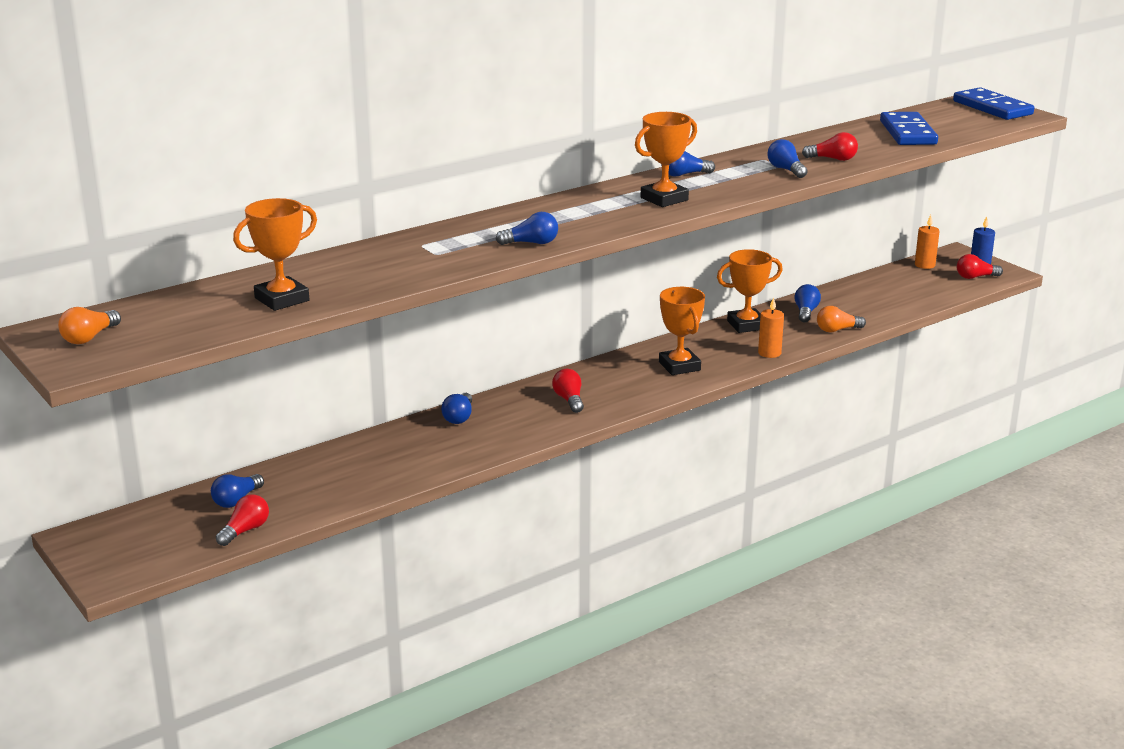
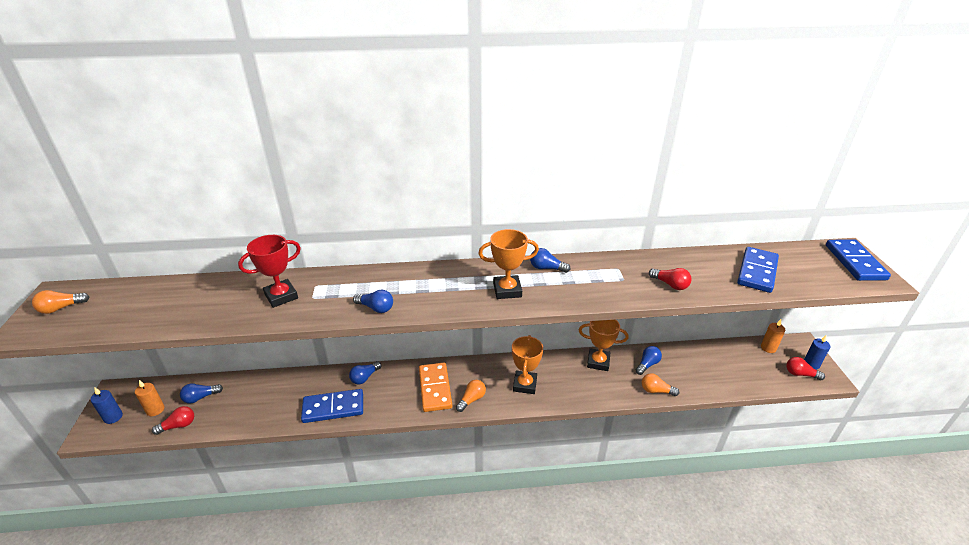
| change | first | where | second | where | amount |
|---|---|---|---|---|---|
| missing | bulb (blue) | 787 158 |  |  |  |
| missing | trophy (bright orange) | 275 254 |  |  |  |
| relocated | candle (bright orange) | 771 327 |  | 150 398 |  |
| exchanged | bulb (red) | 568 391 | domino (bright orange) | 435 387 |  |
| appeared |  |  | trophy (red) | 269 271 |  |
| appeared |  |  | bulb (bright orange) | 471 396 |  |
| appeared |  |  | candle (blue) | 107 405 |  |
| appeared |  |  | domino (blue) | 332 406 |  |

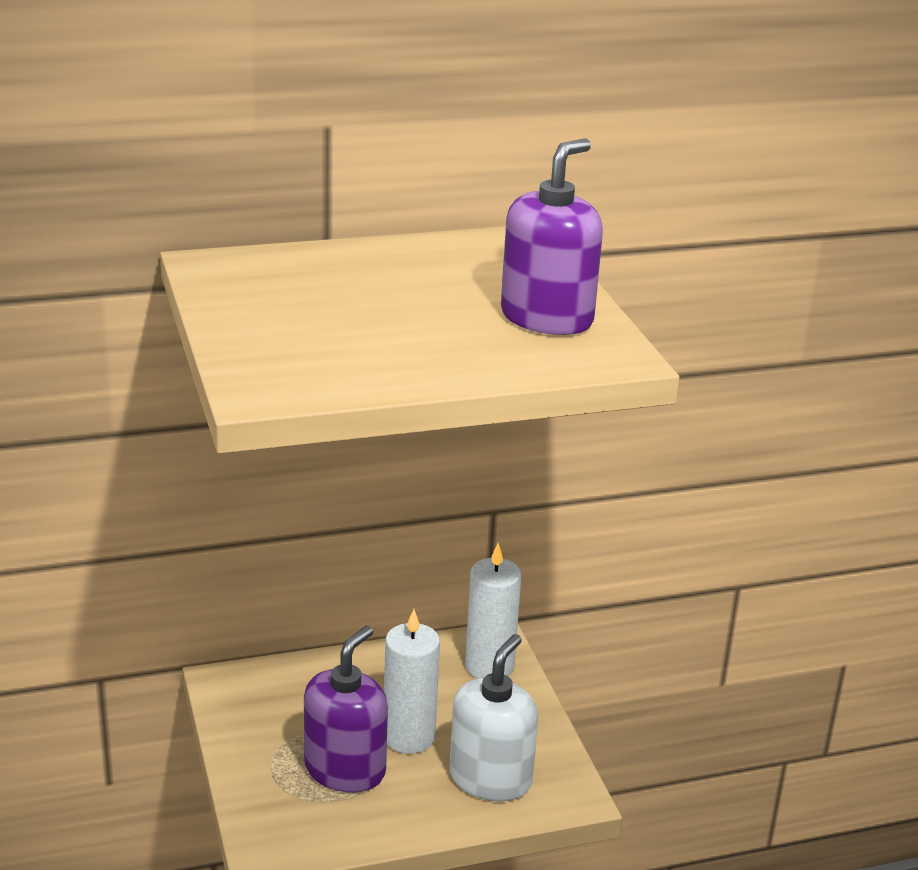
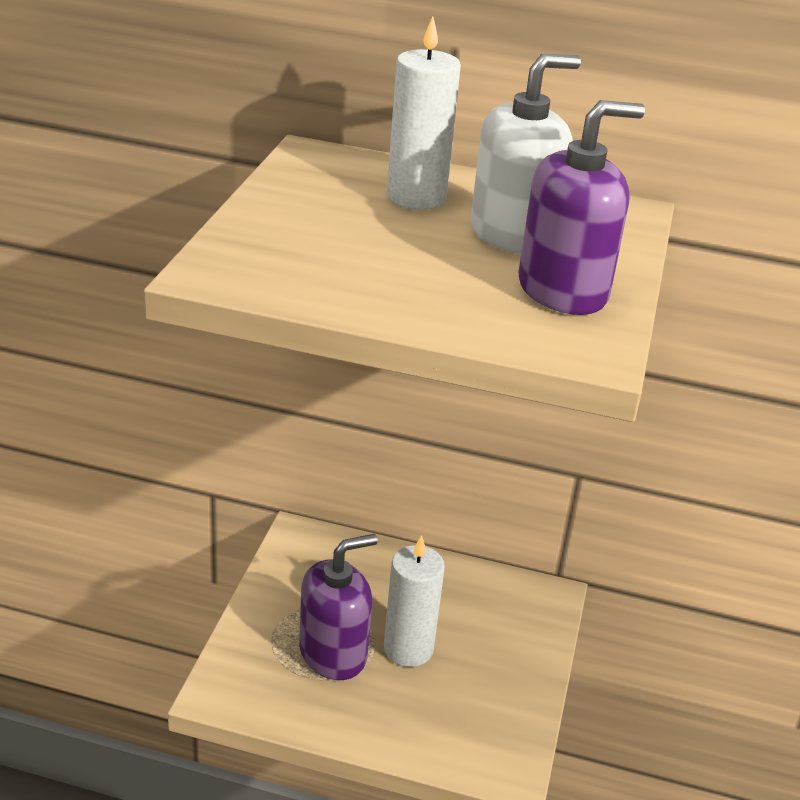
| change | first | where | second | where | amount |
|---|---|---|---|---|---|
| relocated | candle (snow-white) | 493 611 |  | 424 113 |  |
| relocated | pump bottle (snow-white) | 493 718 |  | 525 154 |  |

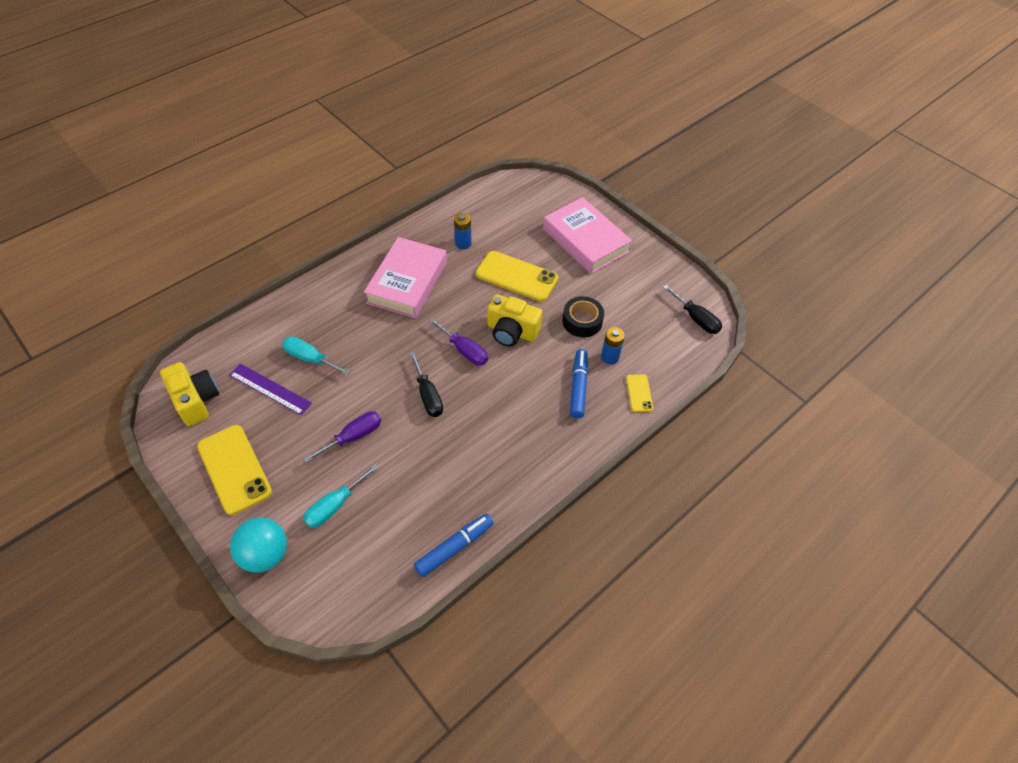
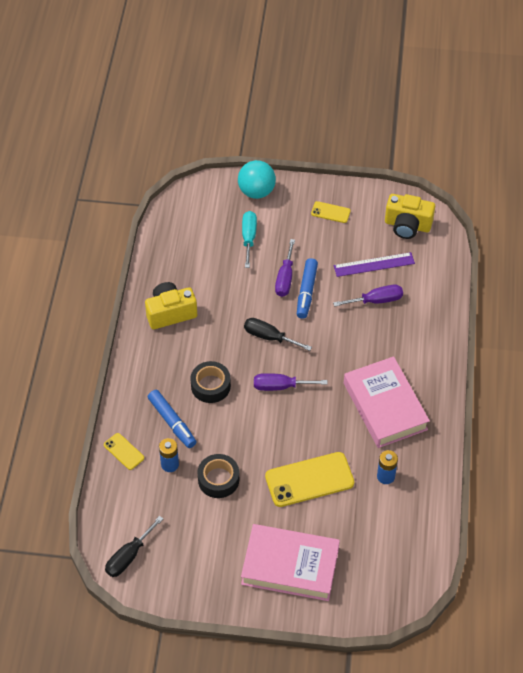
| change | first | where | second | where | amount |
|---|---|---|---|---|---|
| spun | screwdriver (black) | 692 309 |  | 134 546 | 60 degrees counterclockwise |
| relocated | photo camera (bright yellow) | 514 320 |  | 171 305 |  |
| colour | screwdriver (turquoise) | 316 355 | screwdriver (royal purple) | 368 296 |  |
| size | smartphone (bright yellow) | 234 470 |  | 330 212 | x0.50 |
| relocated | marker (blue) | 454 545 |  | 307 288 |  |
| appeared |  |  | tape (black) | 210 382 |  |

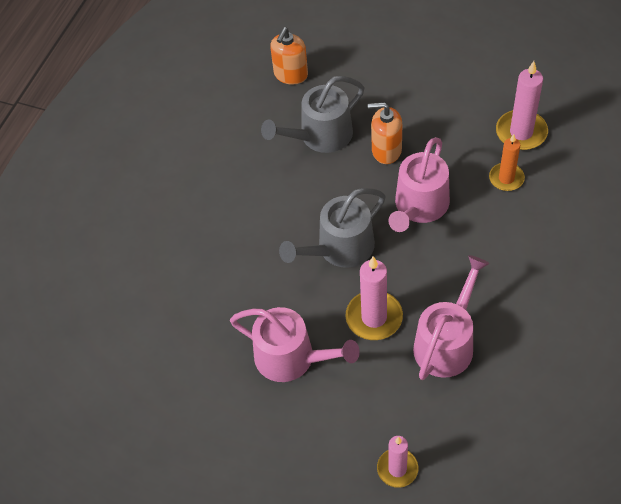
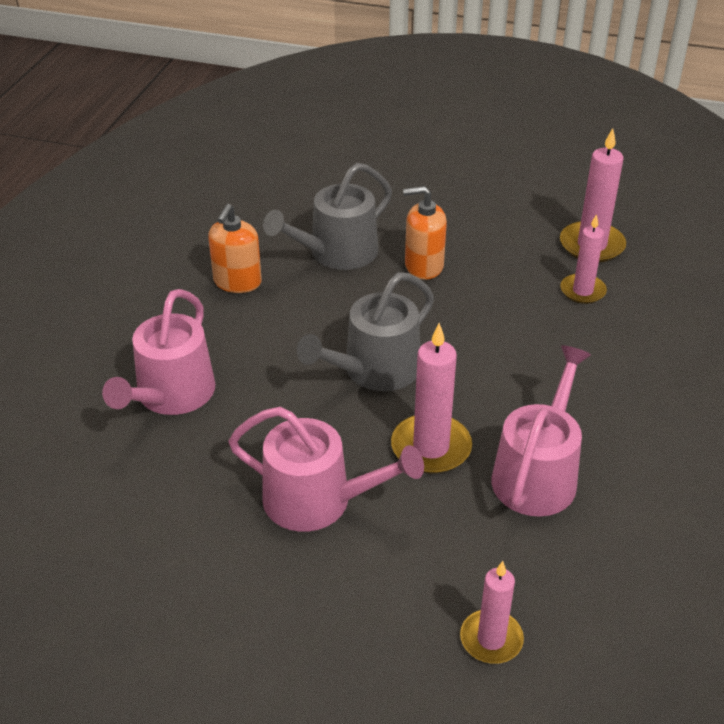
| change | first | where | second | where | amount |
|---|---|---|---|---|---|
| relocated | pump bottle (bright orange) | 289 56 |  | 235 248 |  |
| colour | candle (bright orange) | 507 162 | candle (rosy) | 583 259 |  |
| relocated | sprinkling can (rosy) | 419 184 |  | 159 352 |  |

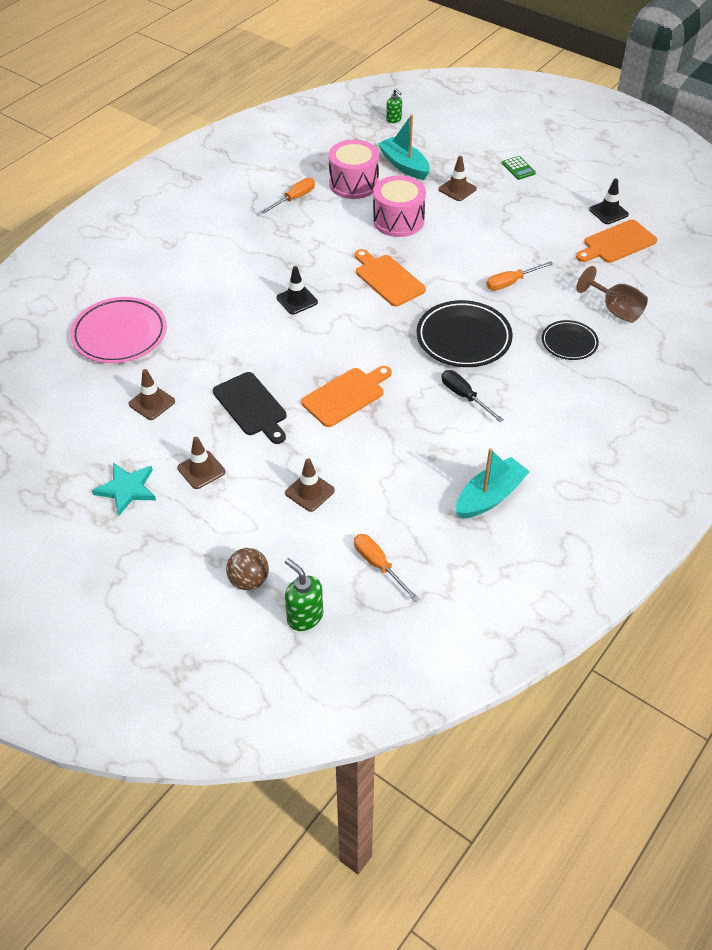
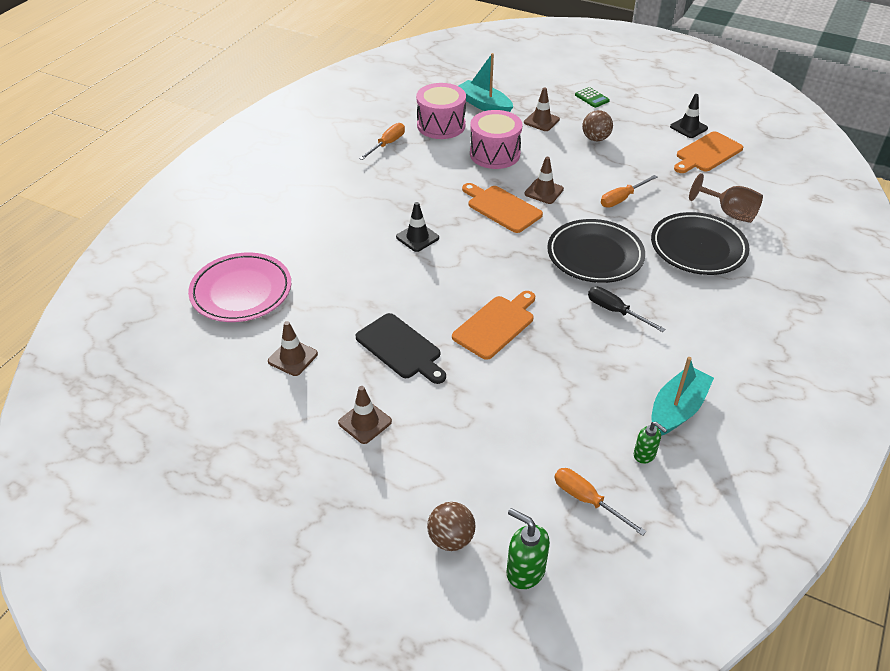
| change | first | where | second | where | amount |
|---|---|---|---|---|---|
| relocated | pump bottle (emerald) | 394 106 |  | 650 443 |  |
| size | dinner plate (black) | 570 340 |  | 700 243 | x1.70 |
| relocated | safety cone (russet) | 310 485 |  | 544 180 |  |
| missing | star shape (turquoise) | 124 489 |  |  |  |
| appeared |  |  | ball (russet) | 597 125 |  |

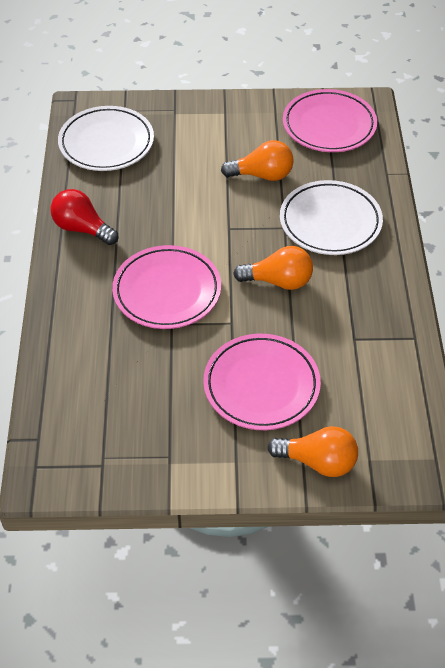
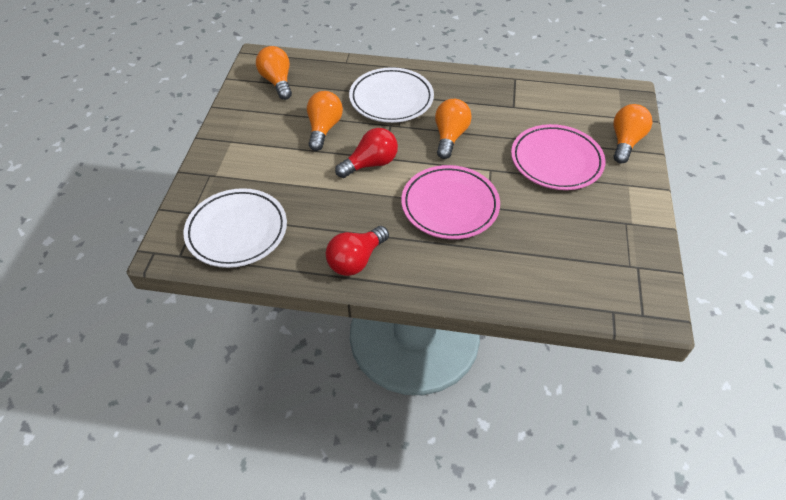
| change | first | where | second | where | amount |
|---|---|---|---|---|---|
| exchanged | dinner plate (rosy) | 330 120 | bulb (bright orange) | 274 73 |  |
| appeared |  |  | bulb (red) | 366 153 |  |

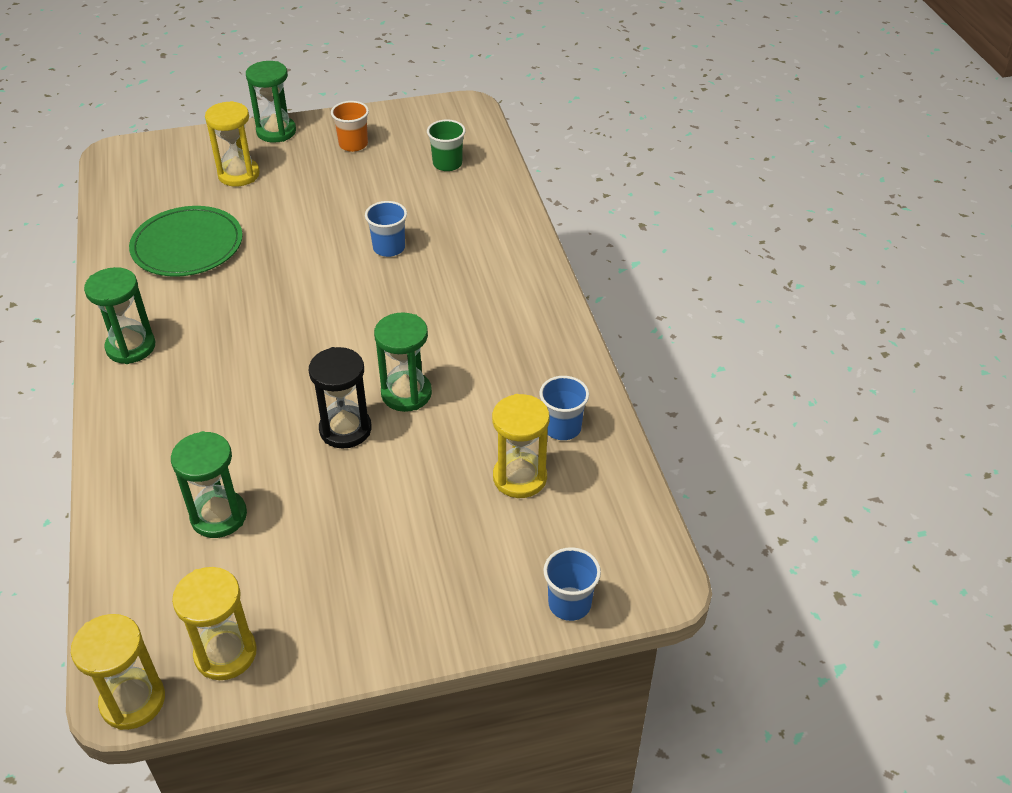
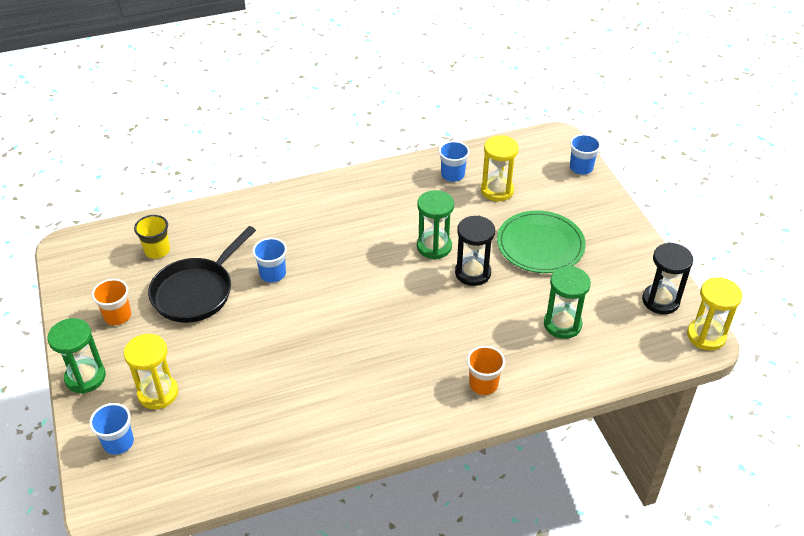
| change | first | where | second | where | amount |
|---|---|---|---|---|---|
| colour | beaker (emerald) | 446 145 | beaker (bright yellow) | 152 237 |  |
| relocated | dinner plate (emerald) | 186 241 |  | 541 241 |  |
| missing | sandglass (emerald) | 119 315 |  |  |  |
| colour | sandglass (bright yellow) | 214 623 | sandglass (black) | 667 278 |  |
| appeared |  |  | pan (black) | 202 274 |  |
| appeared |  |  | beaker (bright orange) | 486 370 |  |
| appeared |  |  | beaker (blue) | 111 429 |  |

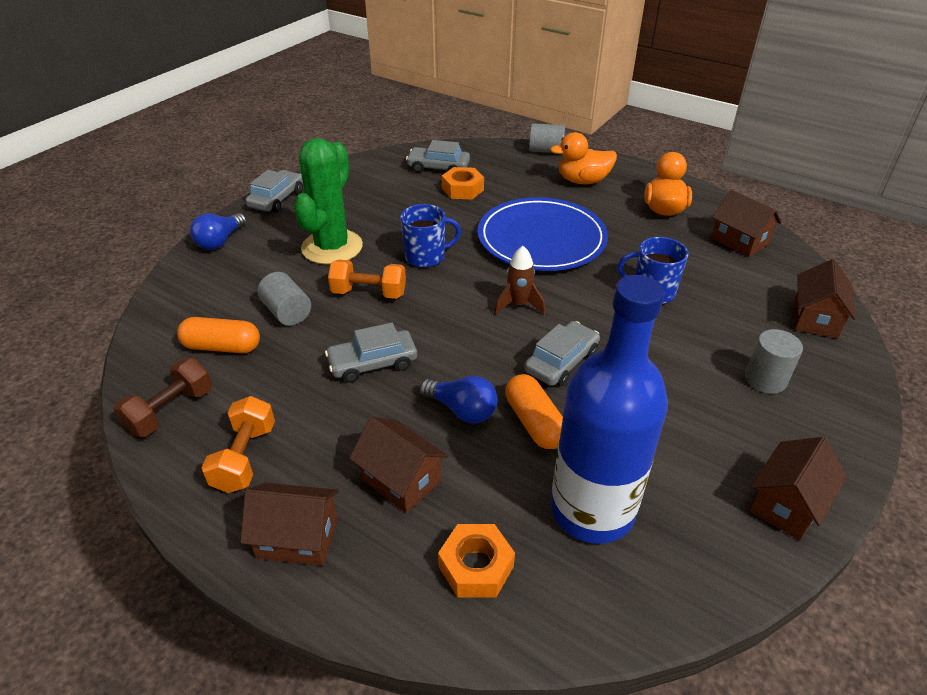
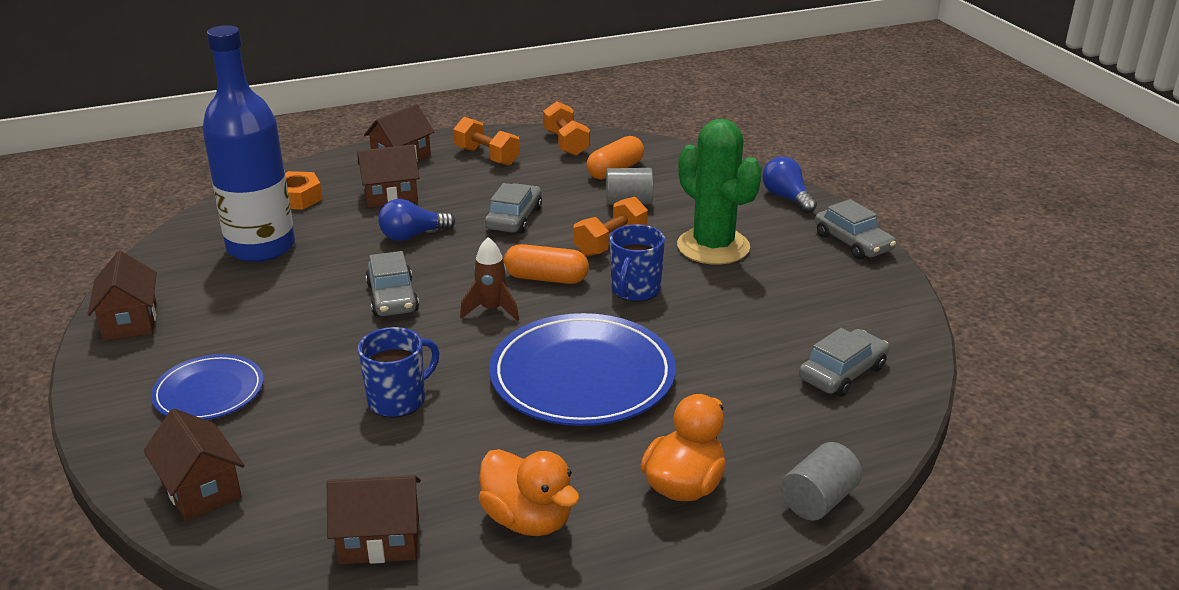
| change | first | where | second | where | amount |
|---|---|---|---|---|---|
| missing | hex nut (bright orange) | 463 183 |  |  |  |
| exchanged | solid cylinder (grey) | 774 361 | dinner plate (blue) | 207 387 |  |
| colour | free weight (russet) | 162 397 | free weight (bright orange) | 566 128 |  |
| relocated | pill shape (bright orange) | 534 411 |  | 546 264 |  |

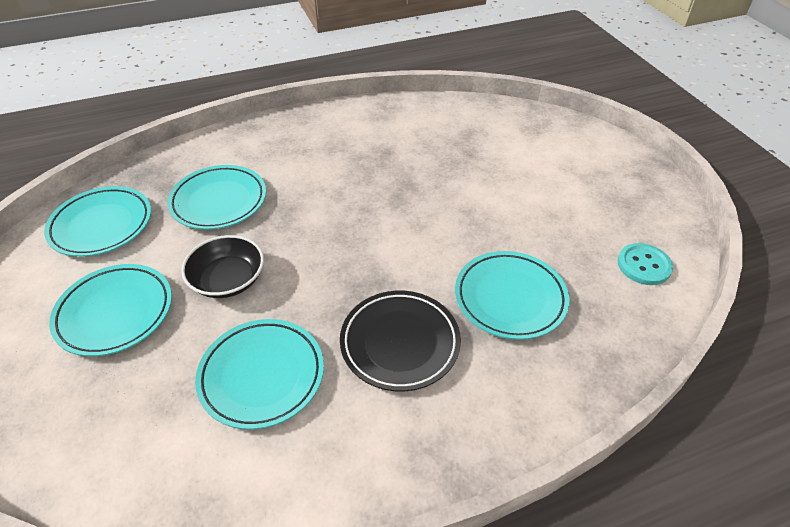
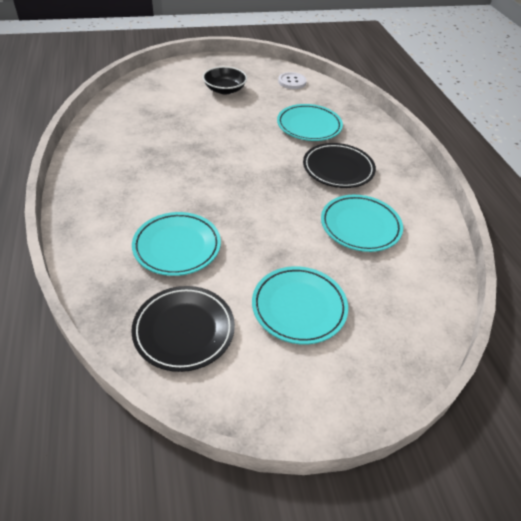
| change | first | where | second | where | amount |
|---|---|---|---|---|---|
| colour | dinner plate (turquoise) | 97 221 | dinner plate (black) | 183 329 |  |
| relocated | bowl (black) | 222 266 |  | 225 80 |  |
| colour | button (turquoise) | 645 264 | button (snow-white) | 292 80 |  |

